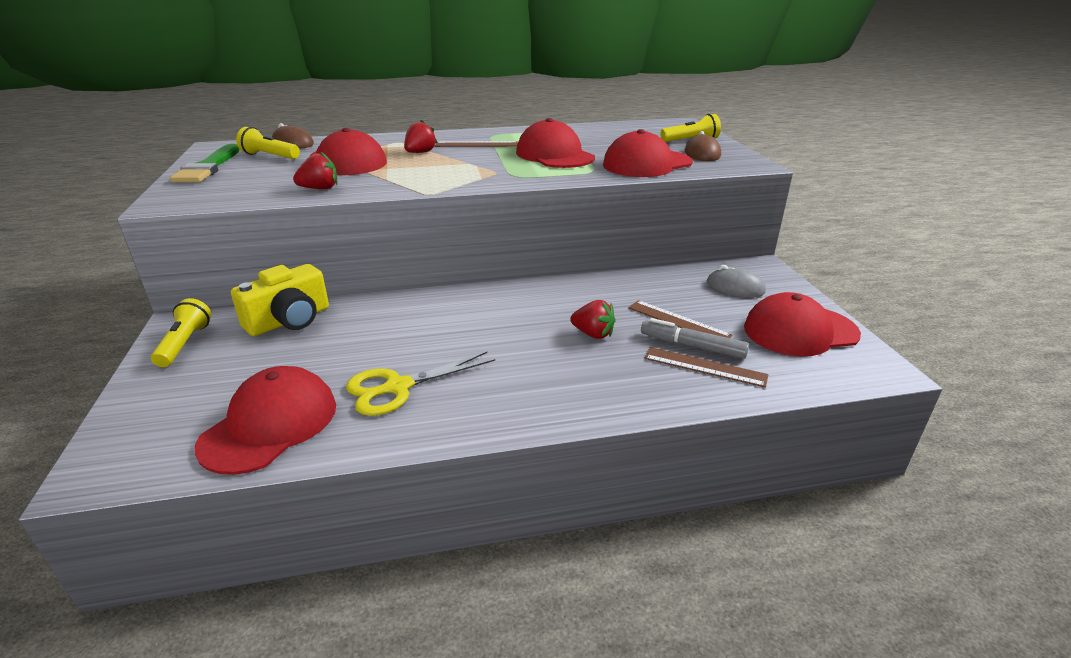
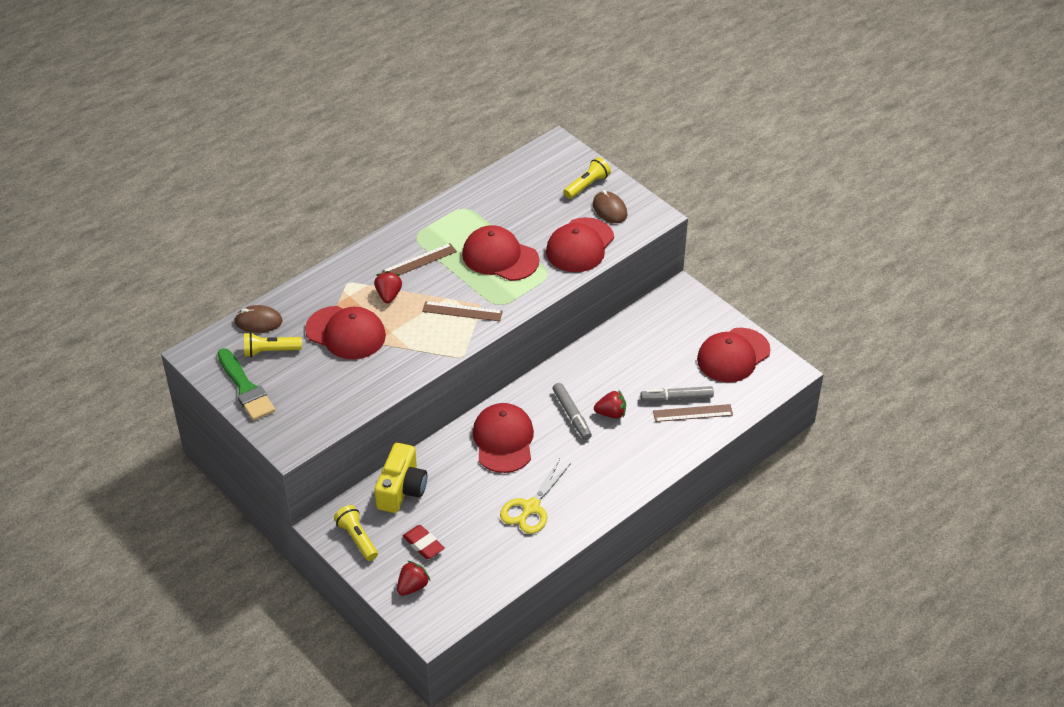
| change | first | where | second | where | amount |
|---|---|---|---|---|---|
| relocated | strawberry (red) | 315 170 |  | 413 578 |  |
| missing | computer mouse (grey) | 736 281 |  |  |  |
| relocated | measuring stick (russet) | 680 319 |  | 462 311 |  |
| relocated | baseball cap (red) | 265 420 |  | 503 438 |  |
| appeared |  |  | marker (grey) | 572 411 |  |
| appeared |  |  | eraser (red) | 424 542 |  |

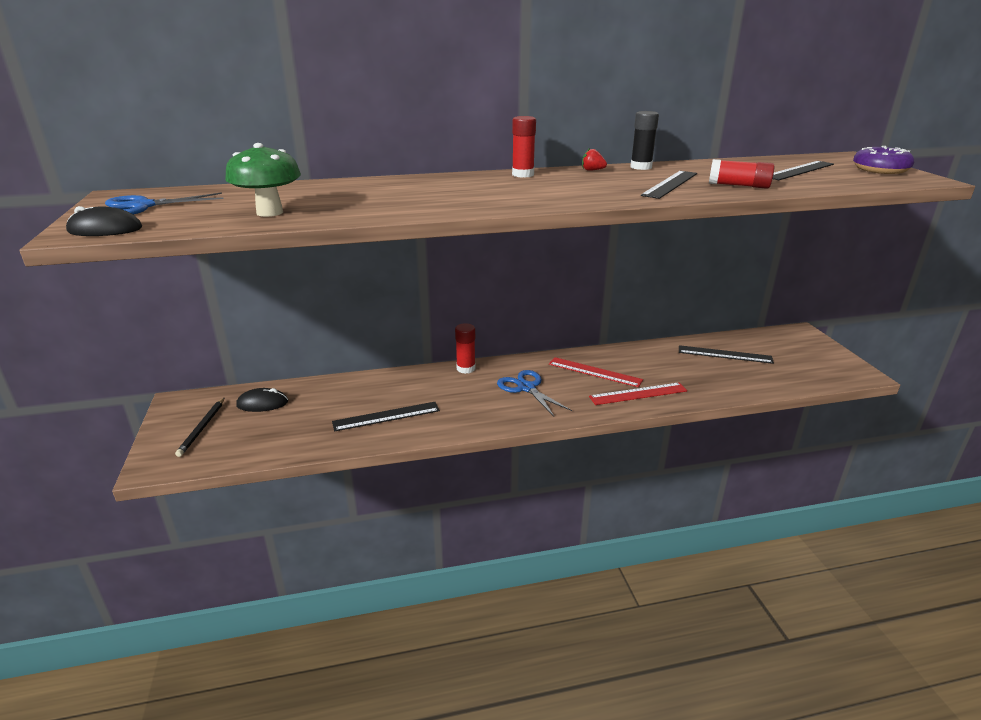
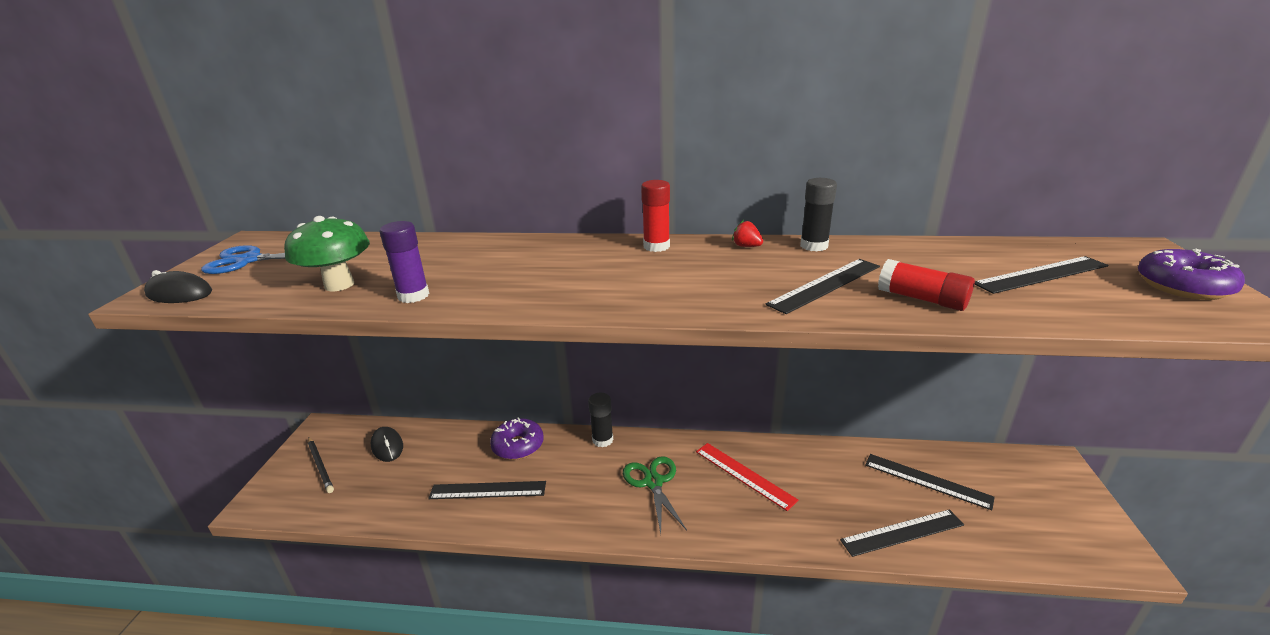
| change | first | where | second | where | amount |
|---|---|---|---|---|---|
| colour | stick of glue (red) | 465 348 | stick of glue (black) | 600 420 |  |
| colour | shears (blue) | 534 393 | shears (emerald) | 655 495 |  |
| missing | measuring stick (red) | 638 394 |  |  |  |
| spun | computer mouse (black) | 262 400 |  | 387 444 | 45 degrees clockwise |
| spun | lead pencil (black) | 200 427 |  | 321 465 | 60 degrees counterclockwise |
| appeared |  |  | stick of glue (royal purple) | 404 262 |  |
| appeared |  |  | glazed donut (royal purple) | 517 438 |  |
| appeared |  |  | measuring stick (black) | 902 533 |  |

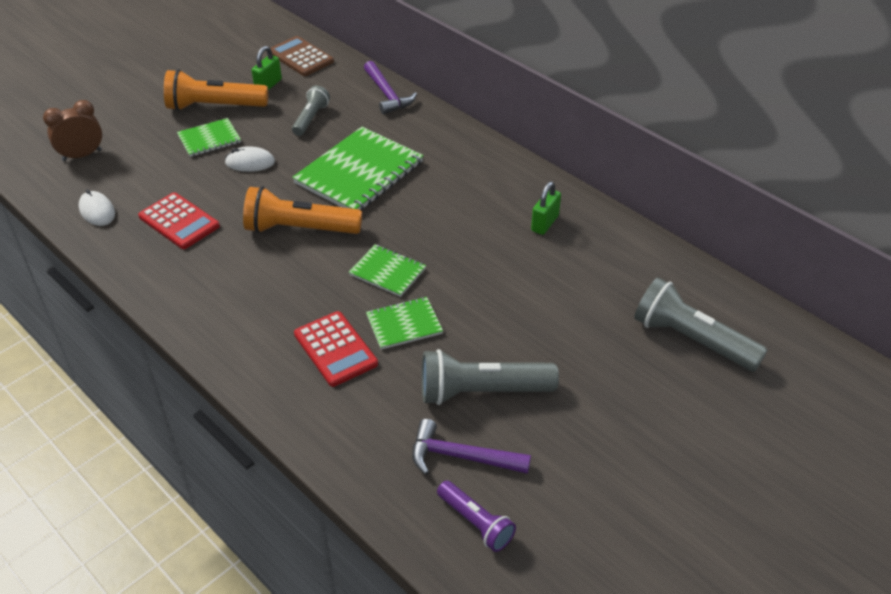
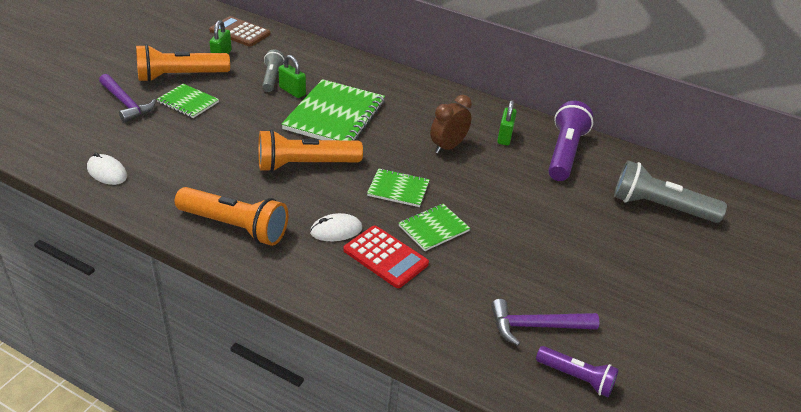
| change | first | where | second | where | amount |
|---|---|---|---|---|---|
| relocated | claw hammer (royal purple) | 390 87 |  | 127 98 |  |
| relocated | alarm clock (russet) | 72 130 |  | 451 124 |  |
| spun | exercise book (emerald) | 209 137 |  | 188 101 | 75 degrees clockwise |
| relocated | computer mouse (snow-white) | 250 159 |  | 336 227 |  |
| missing | adding machine (red) | 179 220 |  |  |  |
| missing | torch (grey) | 490 377 |  |  |  |
| appeared |  |  | padlock (emerald) | 292 76 |  |
| appeared |  |  | torch (royal purple) | 570 141 |  |
| appeared |  |  | torch (bright orange) | 231 216 |  |

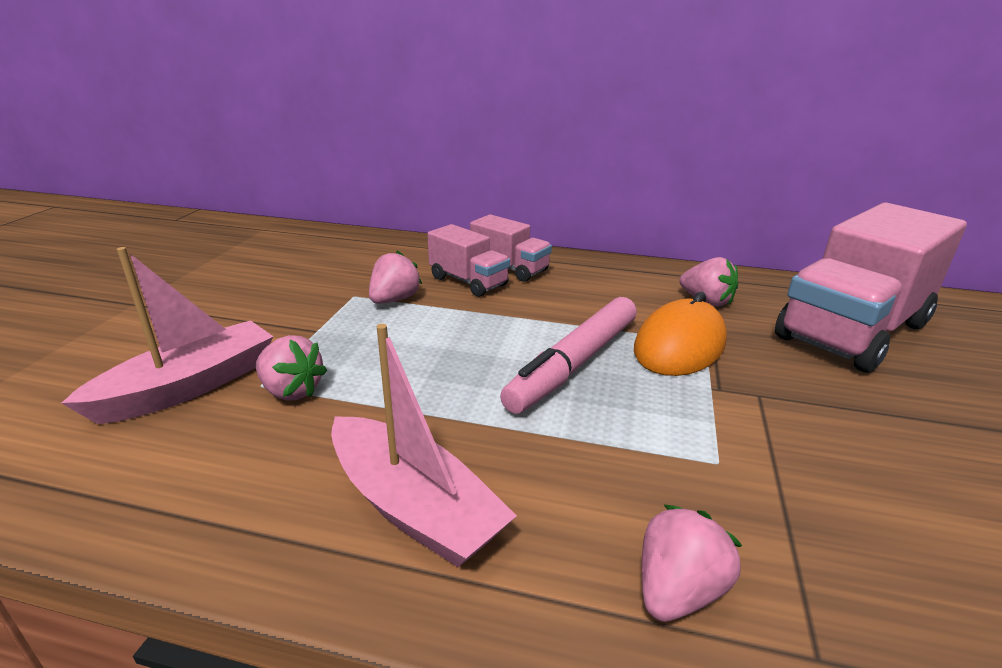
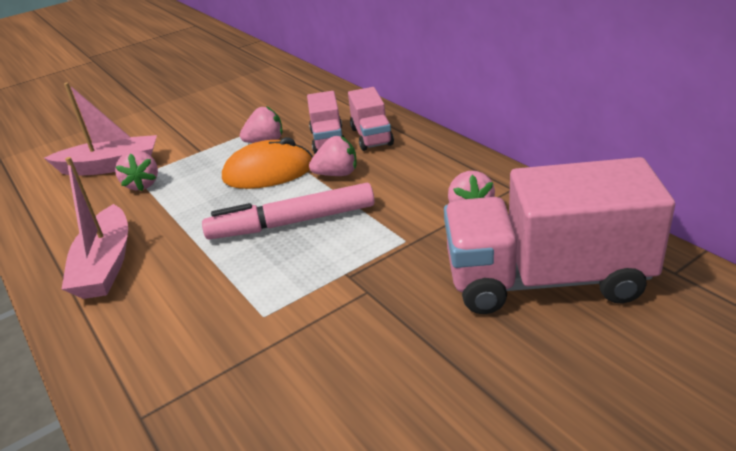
| change | first | where | second | where | amount |
|---|---|---|---|---|---|
| relocated | computer mouse (bright orange) | 680 334 |  | 267 163 |  |
| relocated | strawberry (rosy) | 692 563 |  | 333 156 |  |

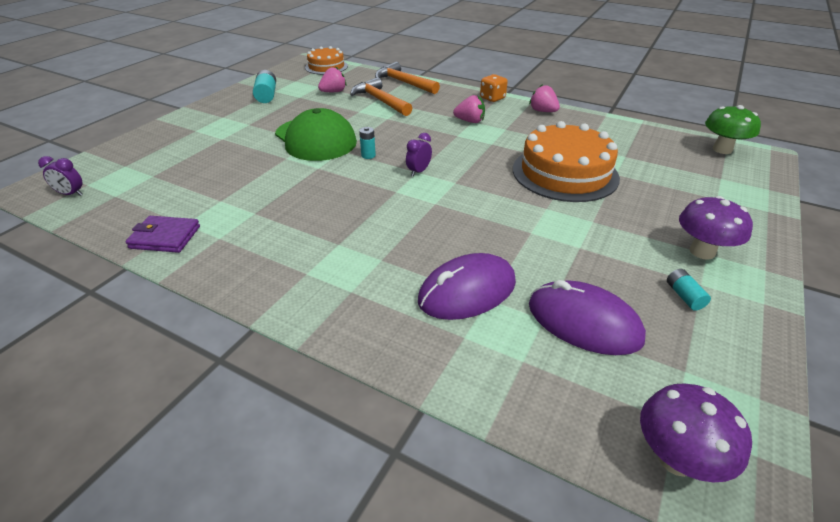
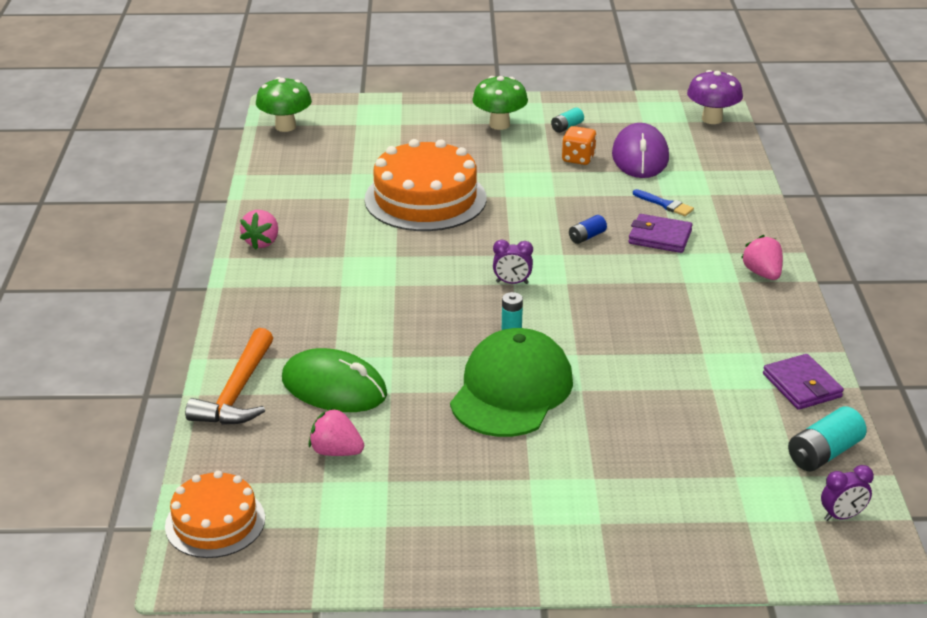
| change | first | where | second | where | amount |
|---|---|---|---|---|---|
| relocated | AA battery (turquoise) | 264 86 |  | 827 438 |  |
| relocated | die (bright orange) | 494 88 |  | 579 145 |  |
| exchanged | claw hammer (bright orange) | 381 96 | computer mouse (emerald) | 334 380 |  |
| relocated | strawberry (rosy) | 469 109 |  | 762 257 |  |
| spun | alarm clock (royal purple) | 60 176 |  | 847 493 | 90 degrees clockwise |
| colour | fungus (royal purple) | 716 228 | fungus (emerald) | 500 103 |  |
| exchanged | computer mouse (royal purple) | 467 286 | brush (blue) | 663 202 |  |
| appeared |  |  | billfold (royal purple) | 660 233 |  |
| appeared |  |  | AA battery (blue) | 588 229 |  |

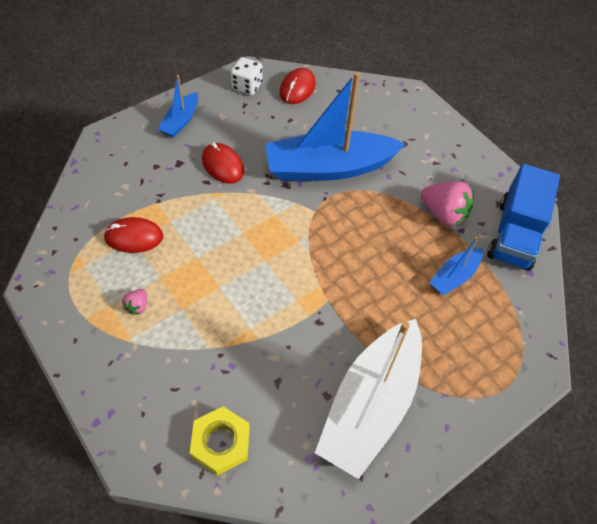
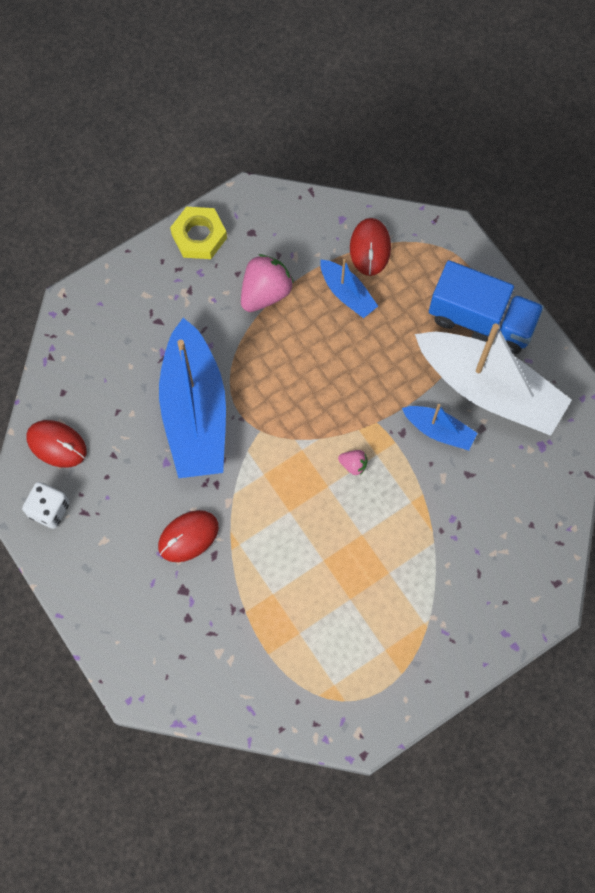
| change | first | where | second | where | amount |
|---|---|---|---|---|---|
| relocated | toy boat (blue) | 178 106 |  | 439 427 |  |
| relocated | truck (blue) | 523 217 |  | 486 307 |  |
| relocated | computer mouse (red) | 133 235 |  | 370 247 |  |
| relocated | strawberry (rosy) | 134 302 |  | 353 462 |  |
| relocated | hex nut (bright yellow) | 220 440 |  | 198 233 |  |

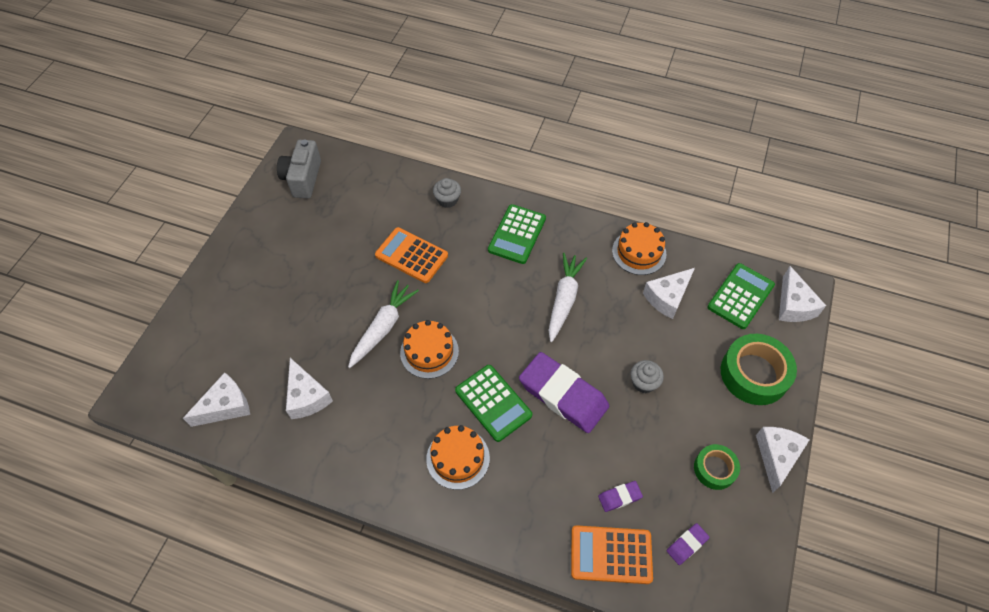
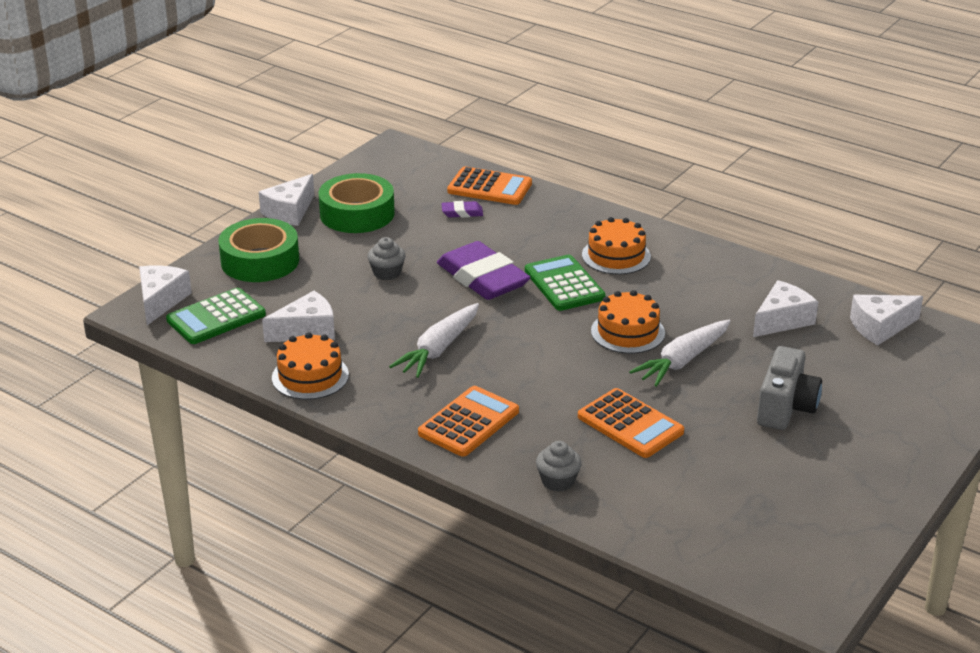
| change | first | where | second | where | amount |
|---|---|---|---|---|---|
| relocated | photo camera (grey) | 299 169 |  | 789 388 |  |
| colour | adding machine (emerald) | 517 234 | adding machine (bright orange) | 468 421 |  |
| spun | cheese (snow-white) | 309 388 |  | 785 308 | 60 degrees clockwise |
| size | tape (emerald) | 717 467 |  | 356 203 | x1.73 |
| missing | eraser (royal purple) | 688 544 |  |  |  |

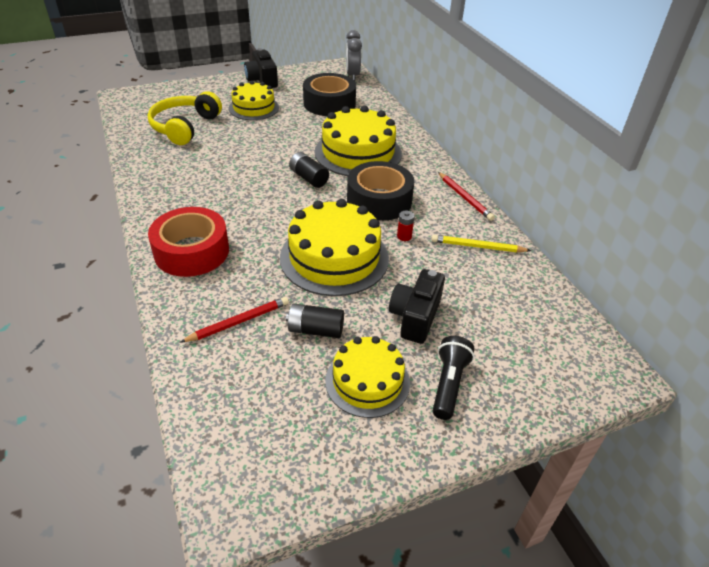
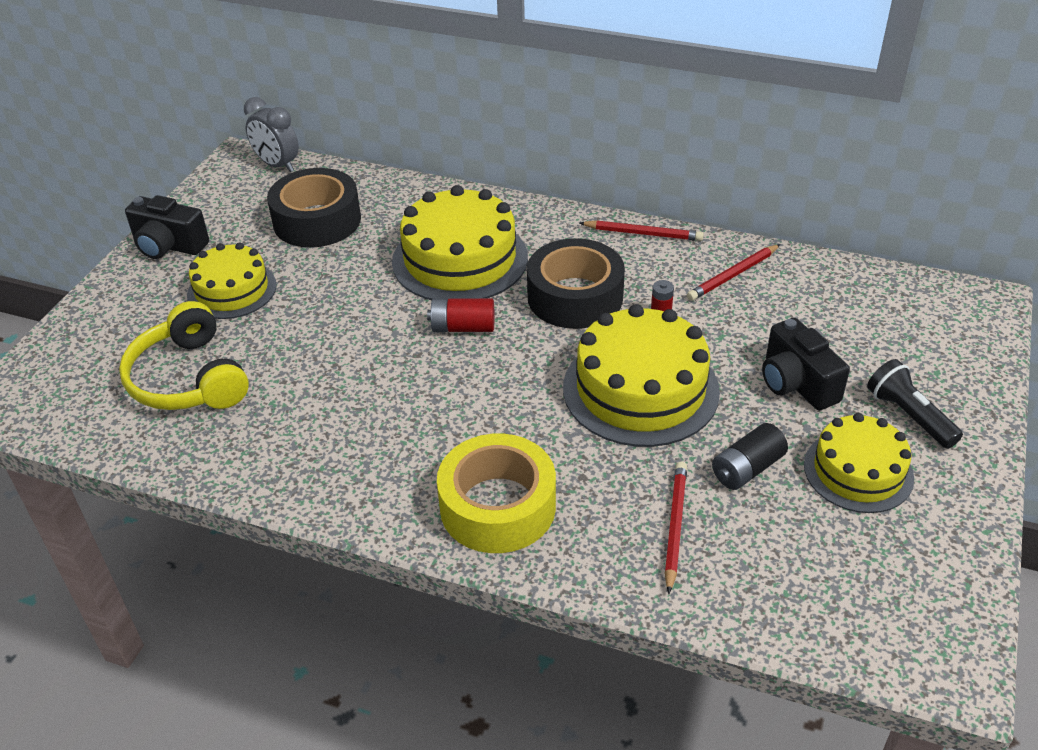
| change | first | where | second | where | amount |
|---|---|---|---|---|---|
| colour | AA battery (black) | 309 170 | AA battery (red) | 460 315 |  |
| colour | tape (red) | 188 242 | tape (bright yellow) | 496 493 |  |
| colour | lead pencil (bright yellow) | 481 243 | lead pencil (red) | 733 272 |  |

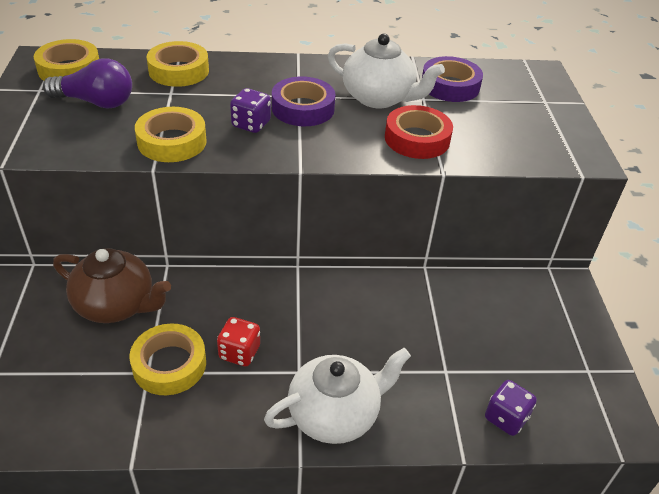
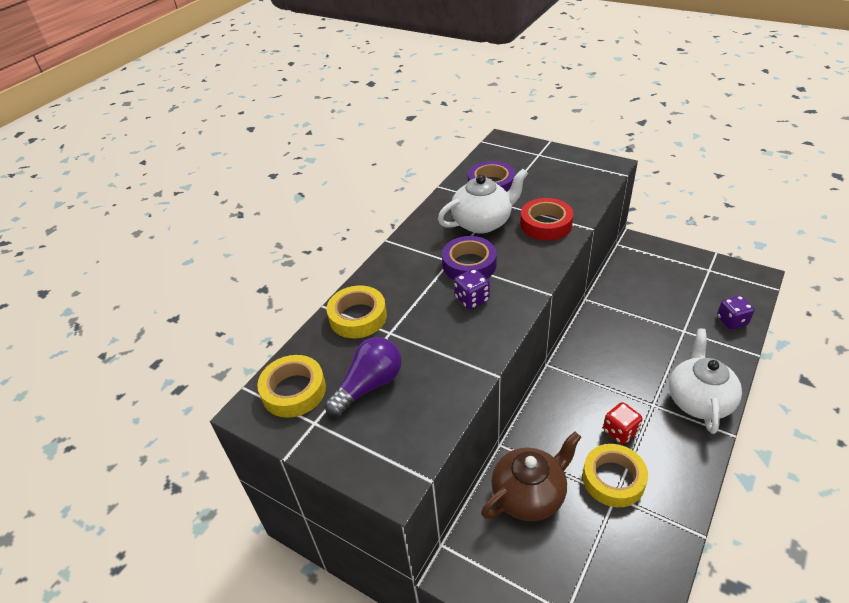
| change | first | where | second | where | amount |
|---|---|---|---|---|---|
| missing | tape (bright yellow) | 171 134 |  |  |  |

